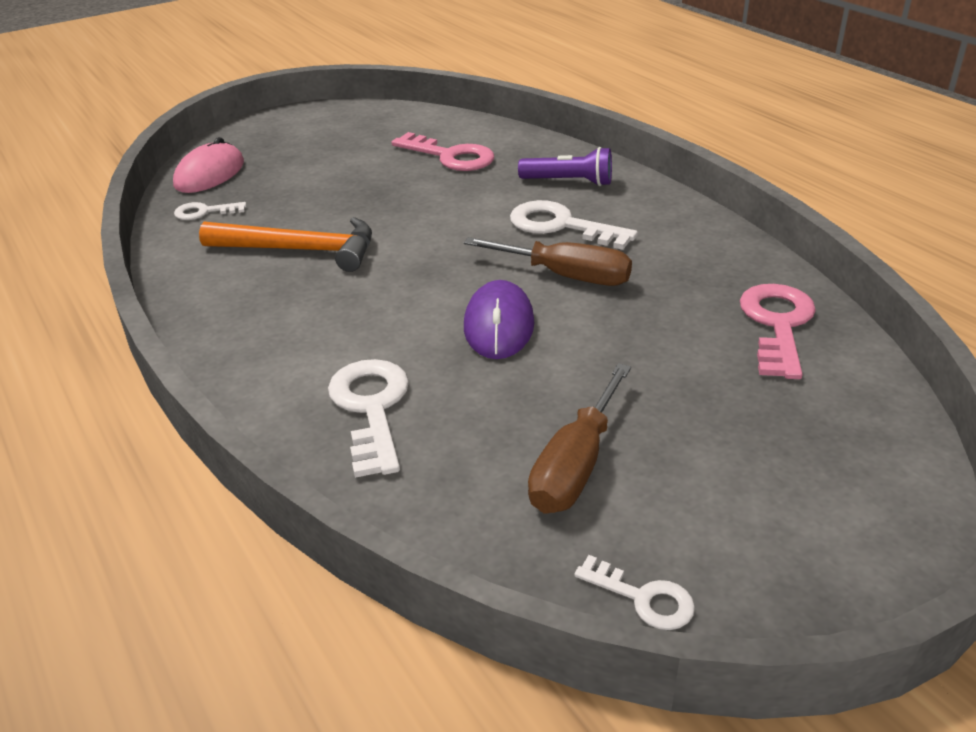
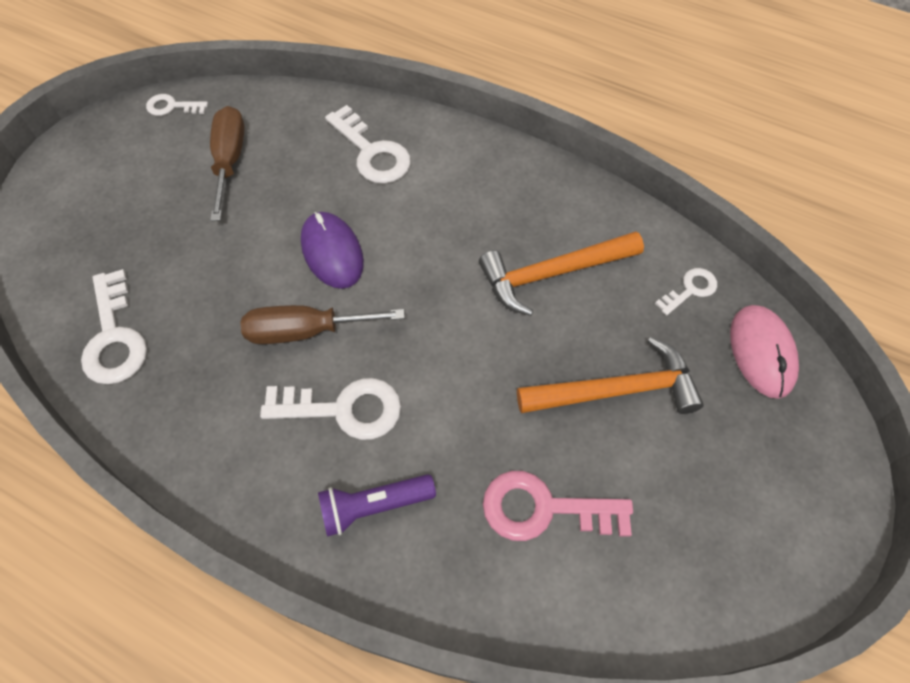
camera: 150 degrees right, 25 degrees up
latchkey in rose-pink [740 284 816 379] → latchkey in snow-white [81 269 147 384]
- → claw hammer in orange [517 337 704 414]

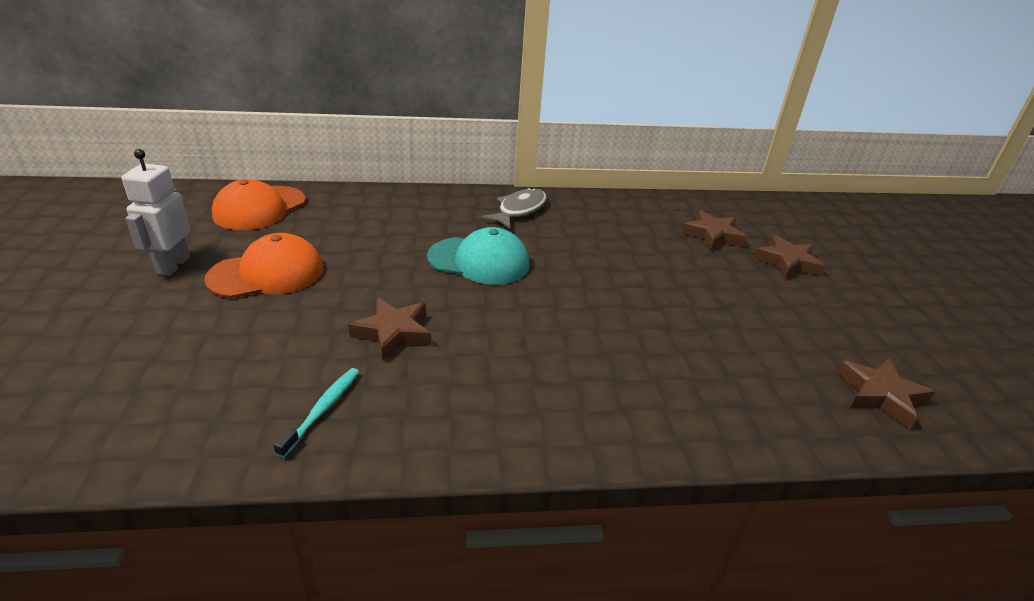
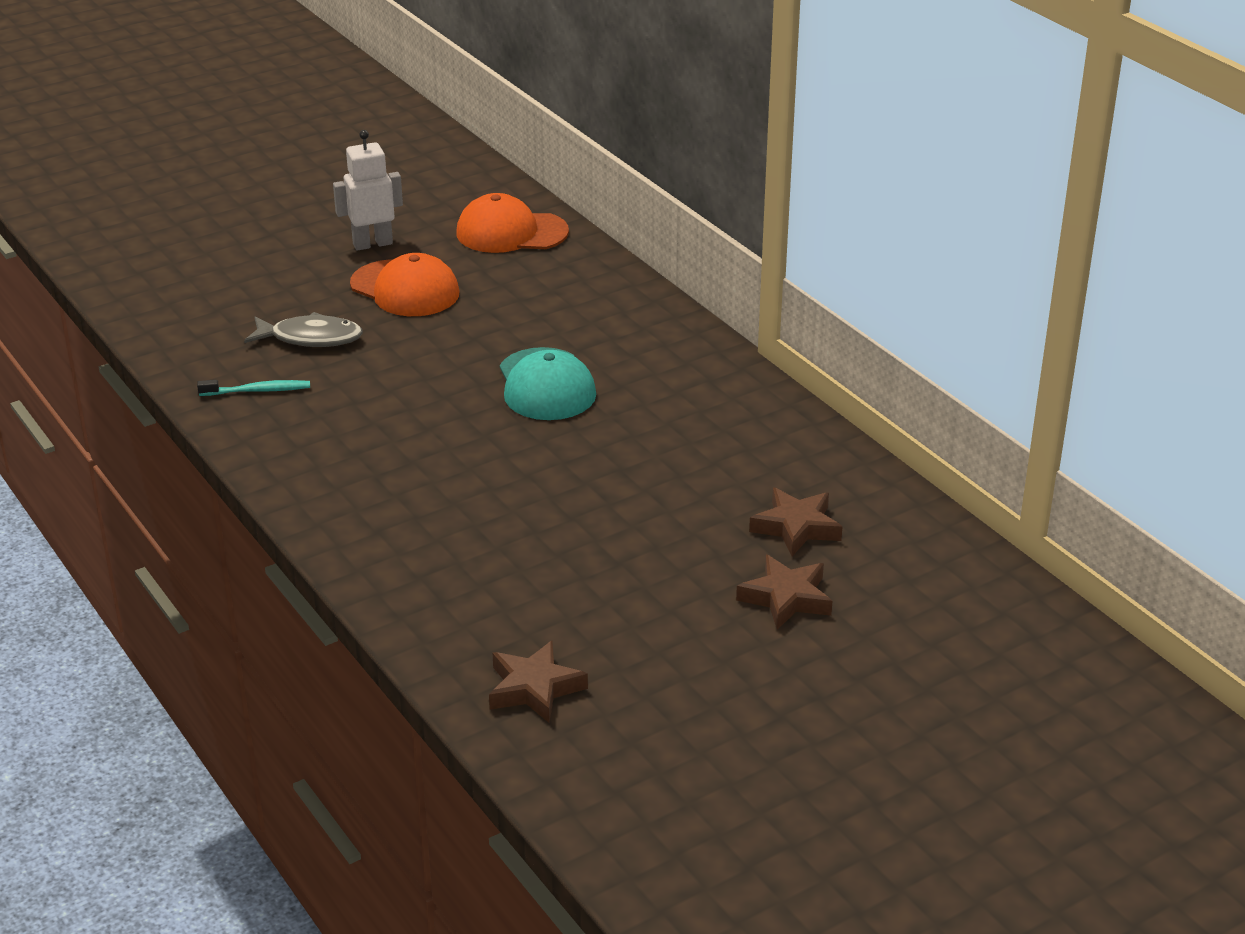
camera: 65 degrees right, 0 degrees up
star in dark brown [348 298 431 361] → -
fish figure in grey [481 188 547 229] → fish figure in grey [244 312 363 347], relocated

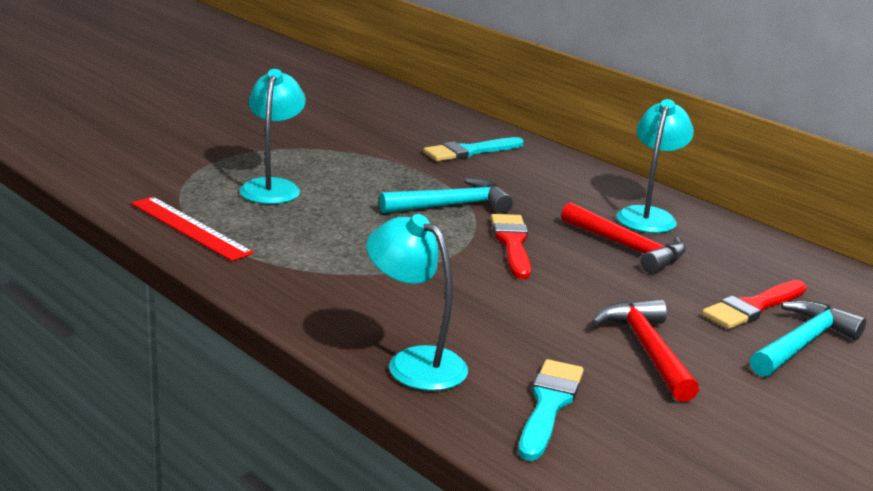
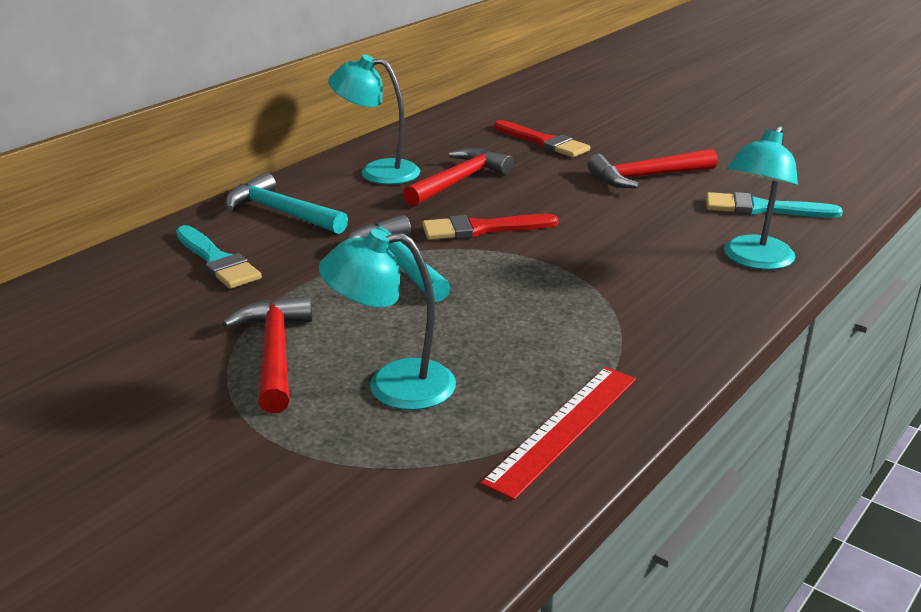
camera: 95 degrees left, 5 degrees up
claw hammer in aqua [750 300 866 377] → claw hammer in aqua [225 172 348 234], relocated
- → claw hammer in scarlet [223 295 313 414]

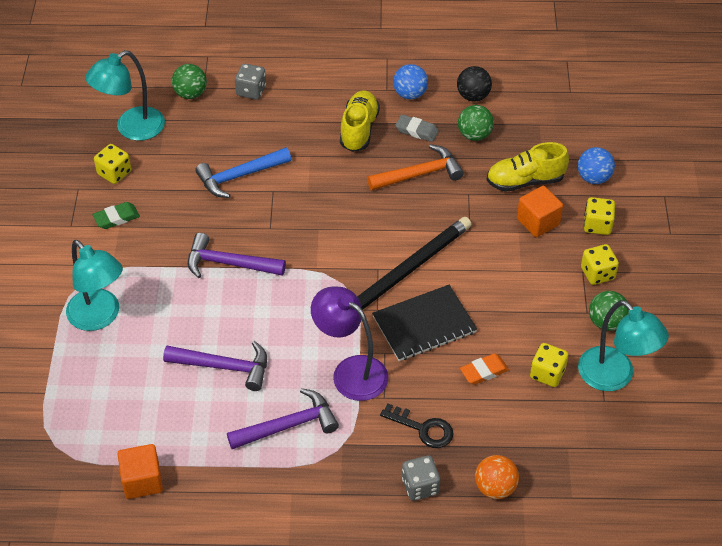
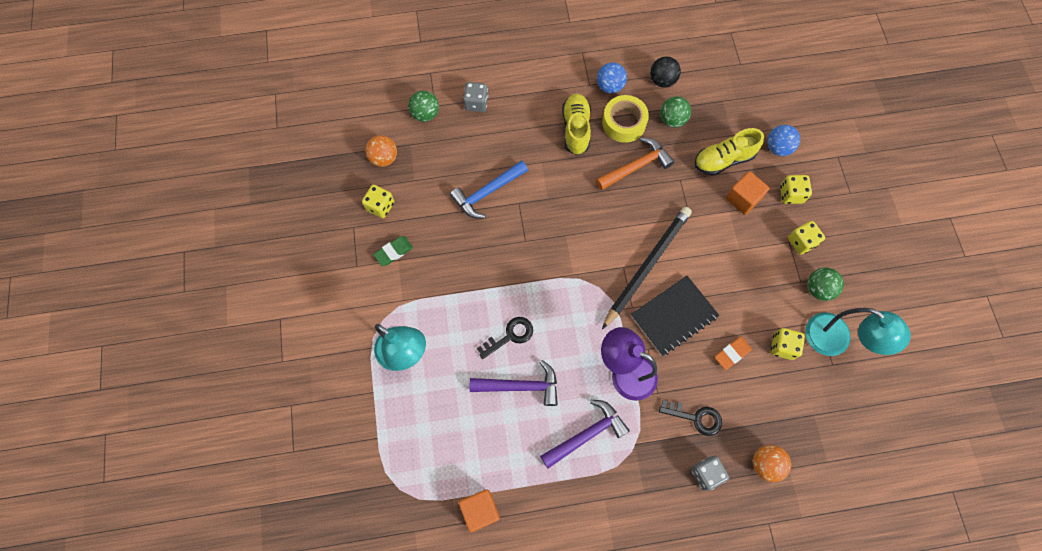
camera: 10 degrees left, 20 degrees up
desk lamp in aqua [85 50 165 141] → sphere in orange [365 135 397 167]
claw hammer in violet [188 233 286 278] → -
eraser in grey [395 115 439 142] → sticky tape in golden [602 95 649 143]
- → latchkey in black [477 317 533 359]

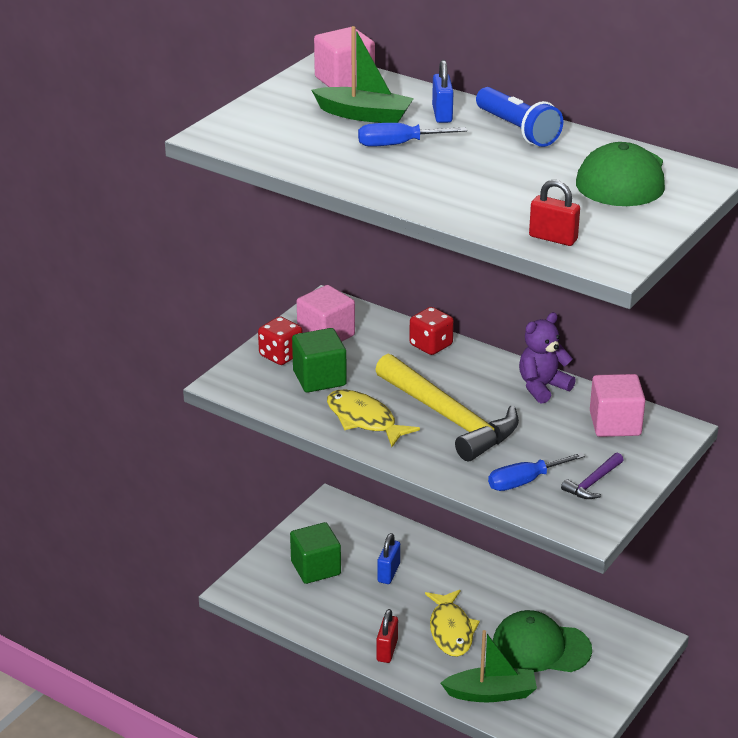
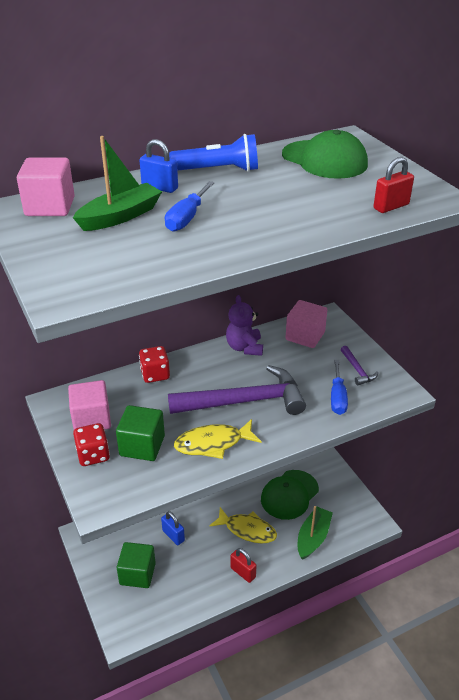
camera: 60 degrees left, 5 degrees up
claw hammer in golden [375 354 519 461] → claw hammer in violet [168 365 306 415]

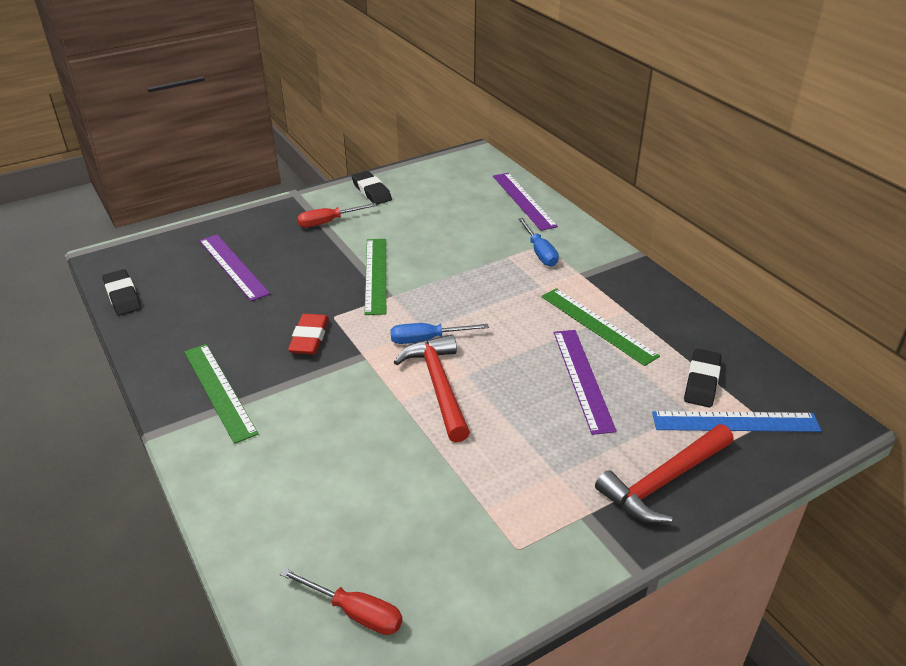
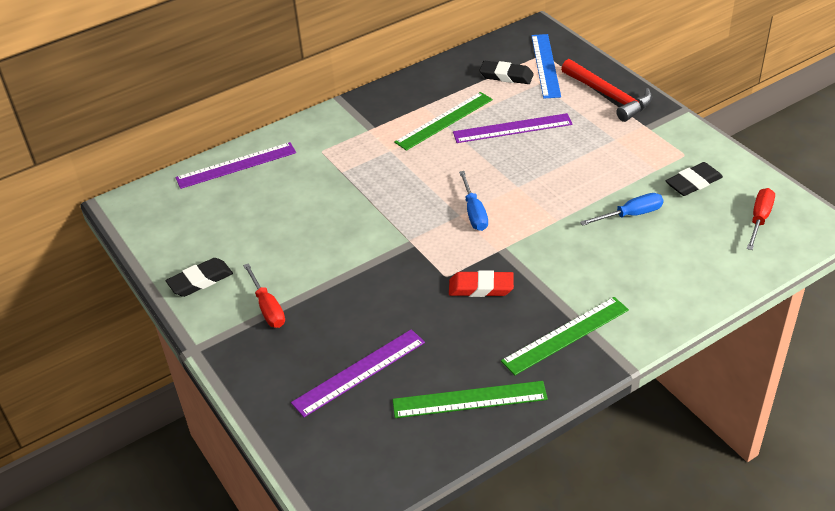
camera: 90 degrees left, 5 degrees up
eraser in black [102 269 141 316] → eraser in black [665 162 723 196], relocated
ruler in leaf-green [364 239 386 315] → ruler in leaf-green [392 381 548 418], relocated
claw hammer in scarlet [394 334 470 442] → -
hand screwdriver in blue [518 218 559 267] → hand screwdriver in blue [580 193 663 226], relocated

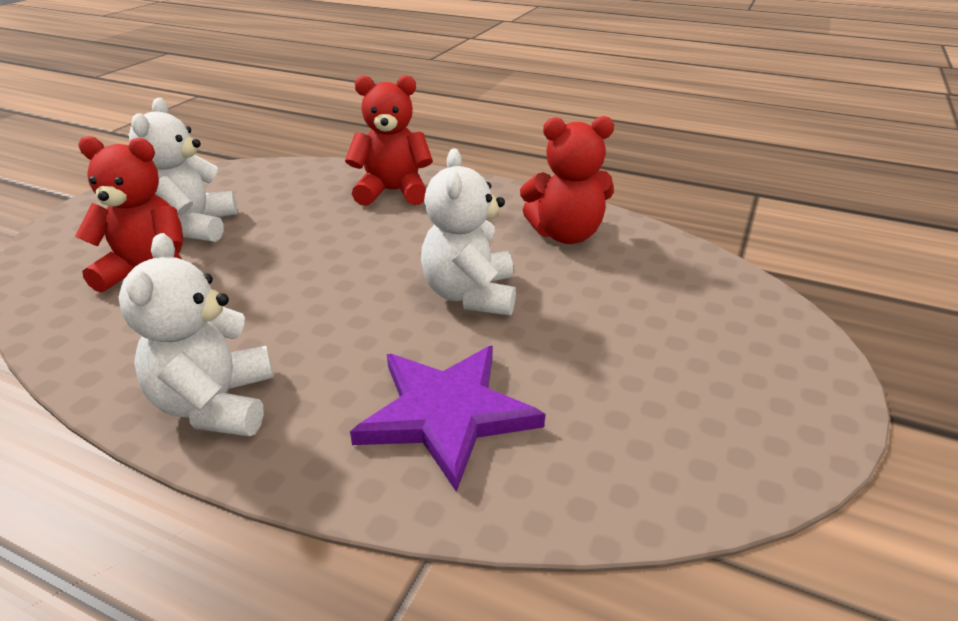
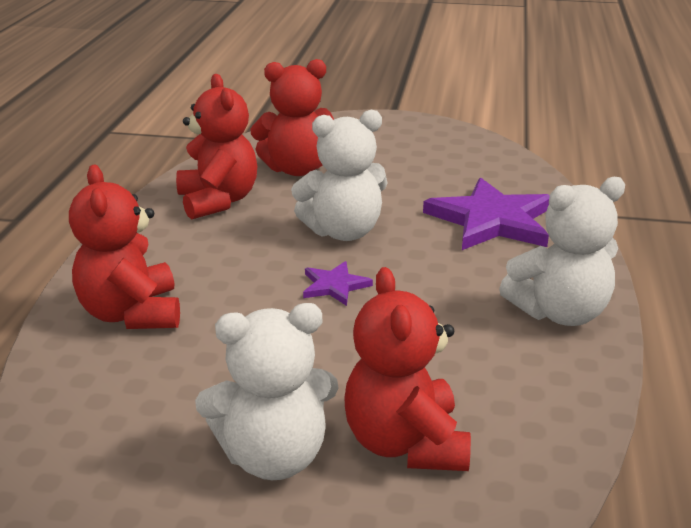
camera: 105 degrees left, 5 degrees down
- → teddy bear in scarlet [250 59 334 176]
- → star in violet [303 261 373 306]

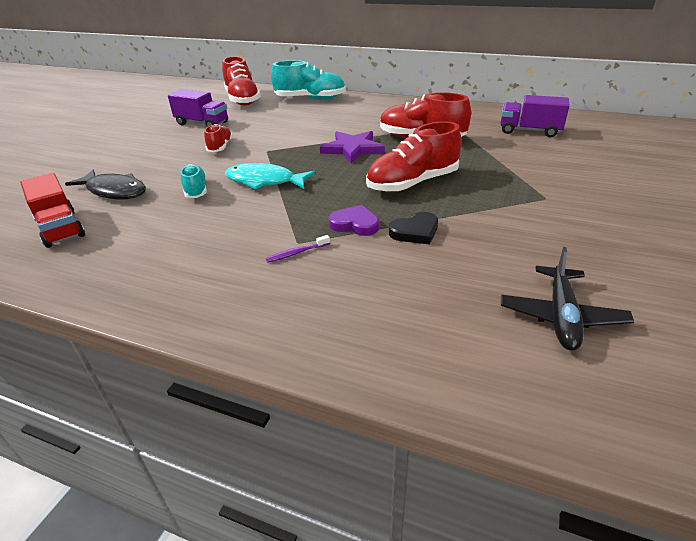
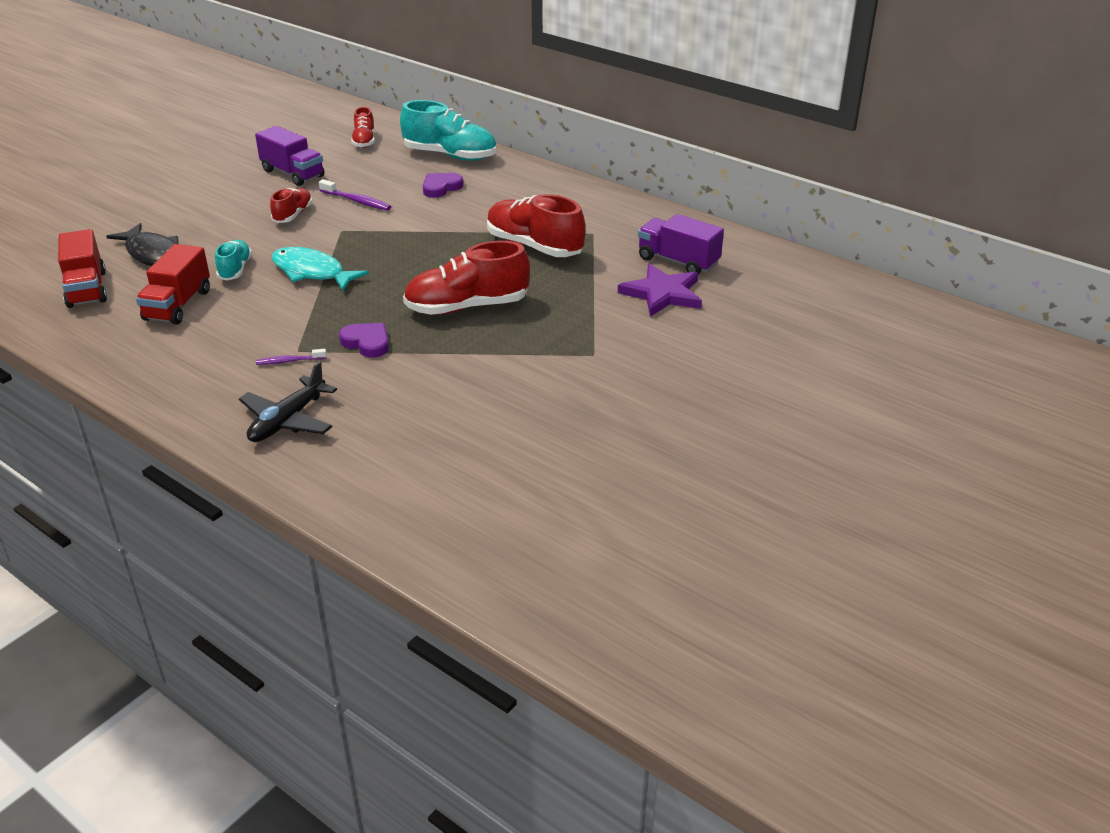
camera: 15 degrees right, 0 degrees up
lace-up shoe in scarlet [222 56 261 105] → lace-up shoe in scarlet [351 107 375 148], x0.55
star in violet [320 131 385 163] → star in violet [618 264 702 317], relocated
heart shape in black [389 212 438 244] → -
toy plane in black [501 247 634 351] → toy plane in black [239 361 337 442], relocated
- → lorry in scarlet [136 244 210 325]
- → tooth brush in violet [319 179 391 211]
- → heart shape in violet [423 173 463 198]

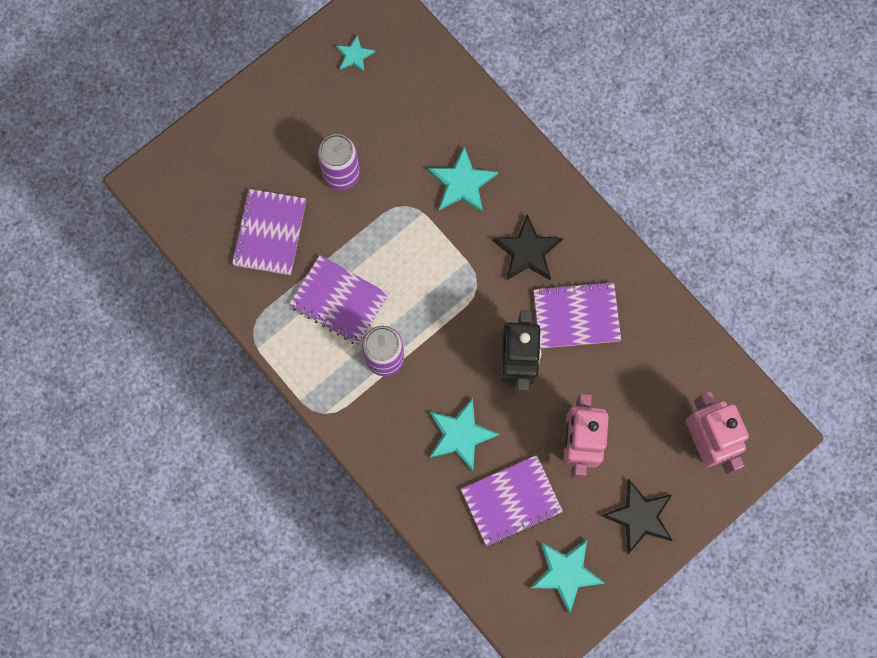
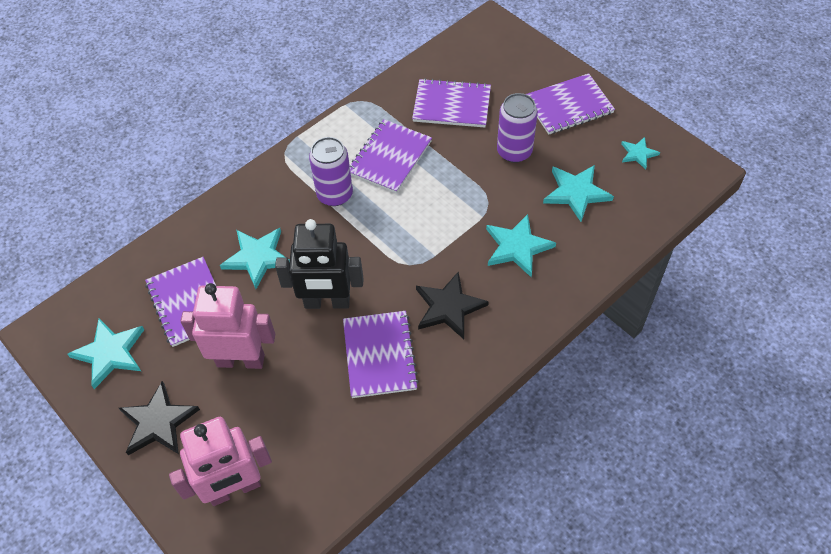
camera: 90 degrees right, 20 degrees down
- → exercise book in violet [526 73 615 135]
- → star in aqua [543 165 614 222]

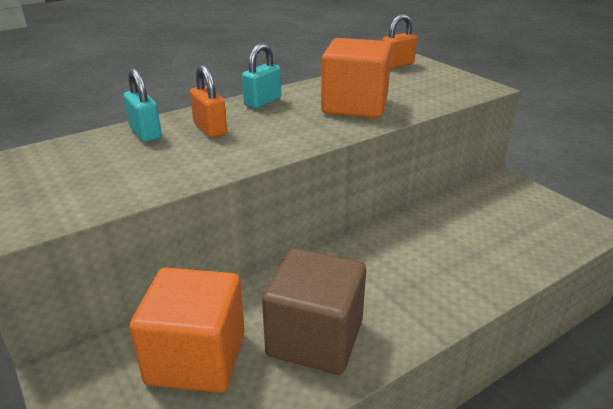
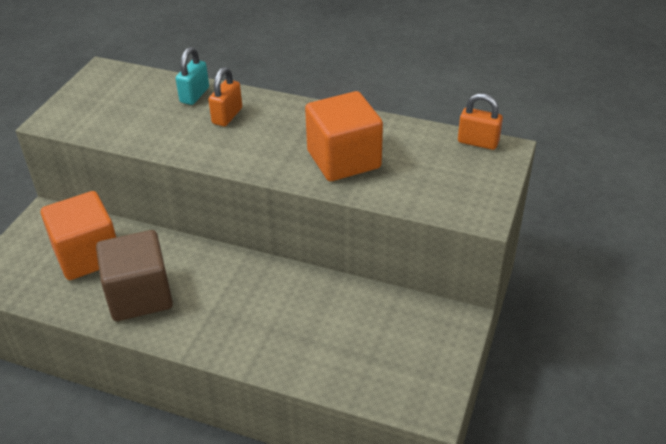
camera: 55 degrees right, 10 degrees up
small lock in aqua [242 43 281 108] → -

